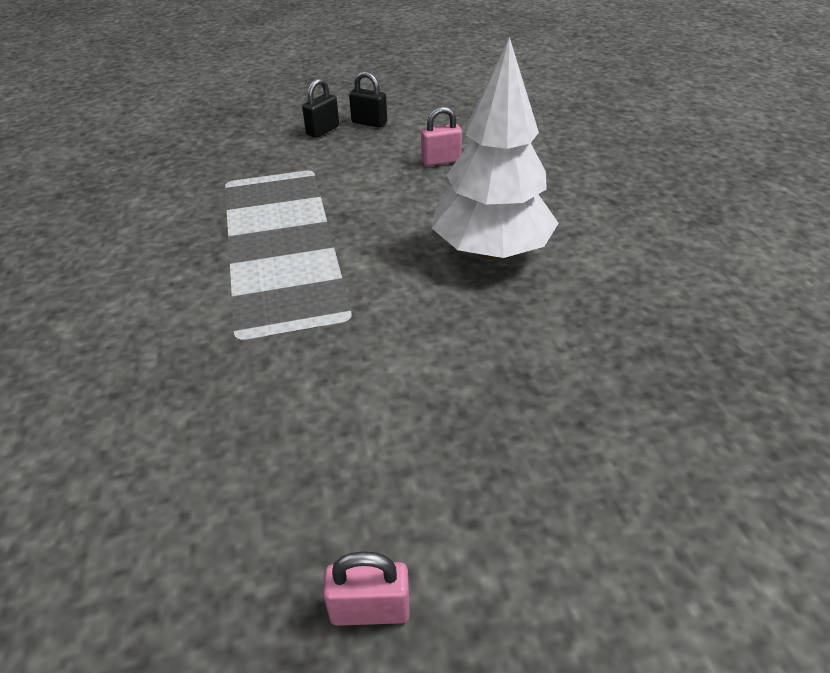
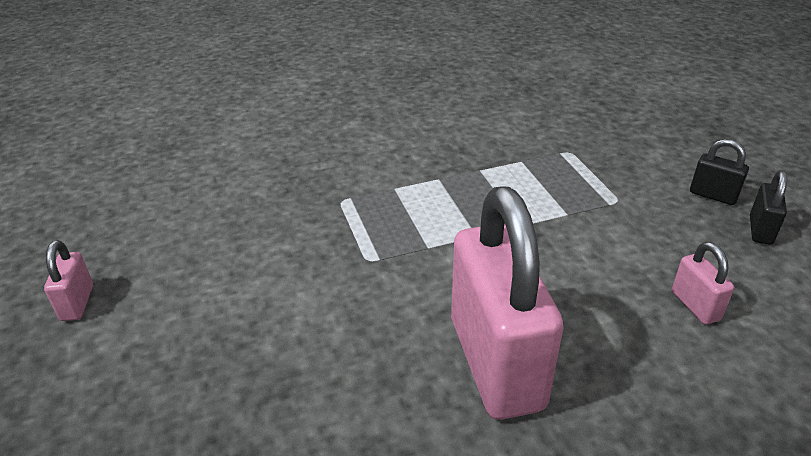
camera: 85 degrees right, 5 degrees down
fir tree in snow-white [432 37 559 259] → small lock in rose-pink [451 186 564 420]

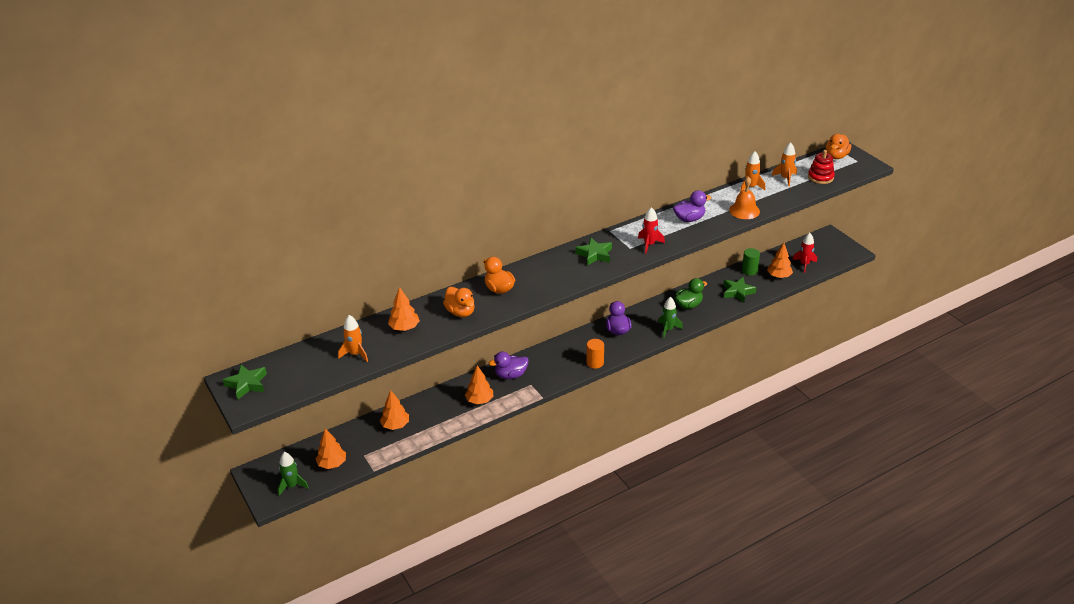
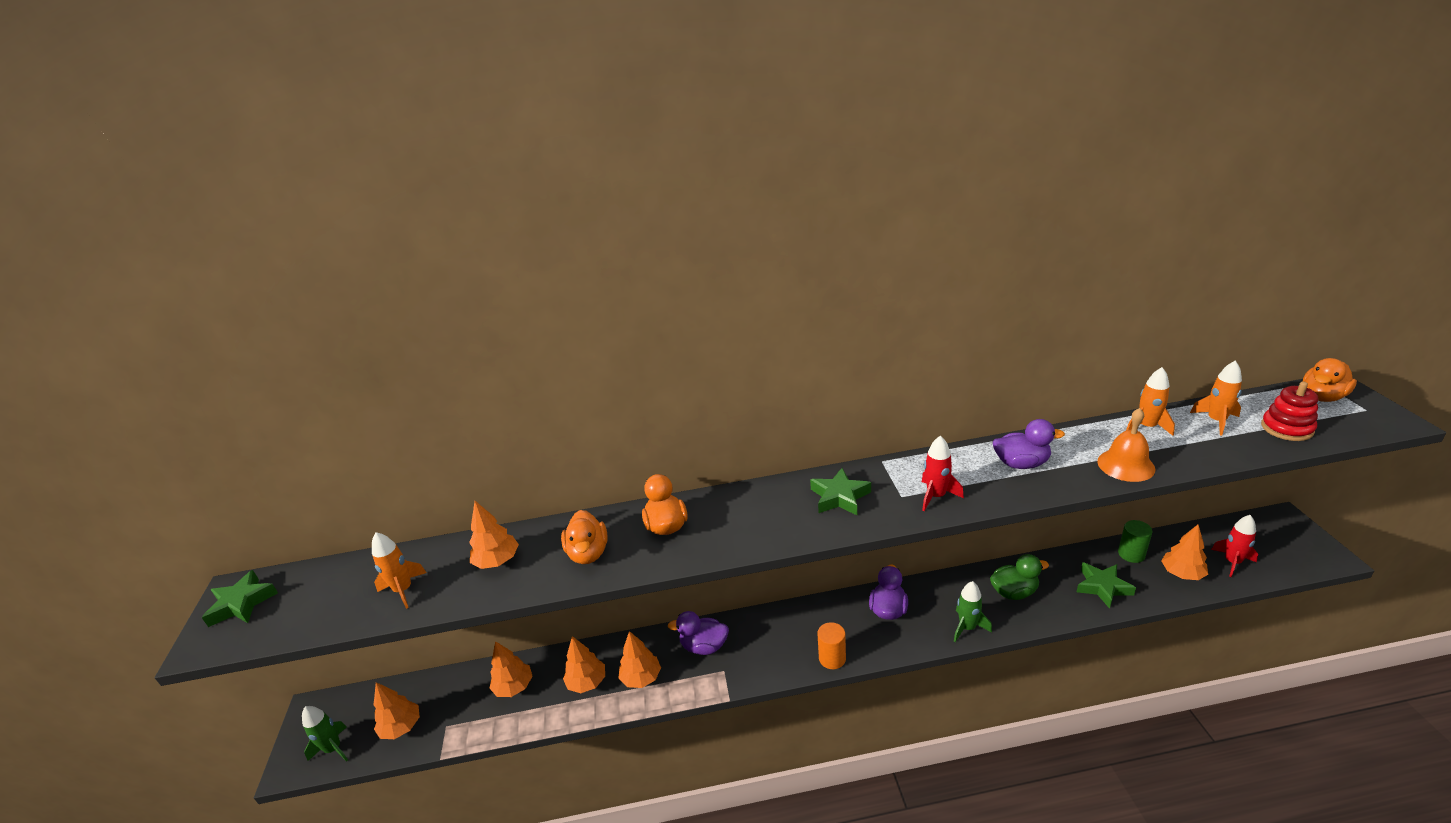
camera: 25 degrees right, 5 degrees down
- → fir tree in orange [563 636 605 693]

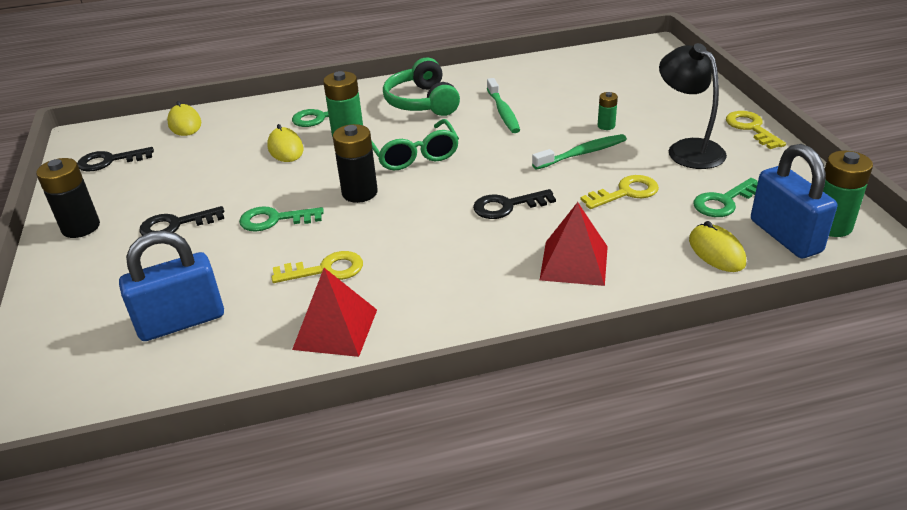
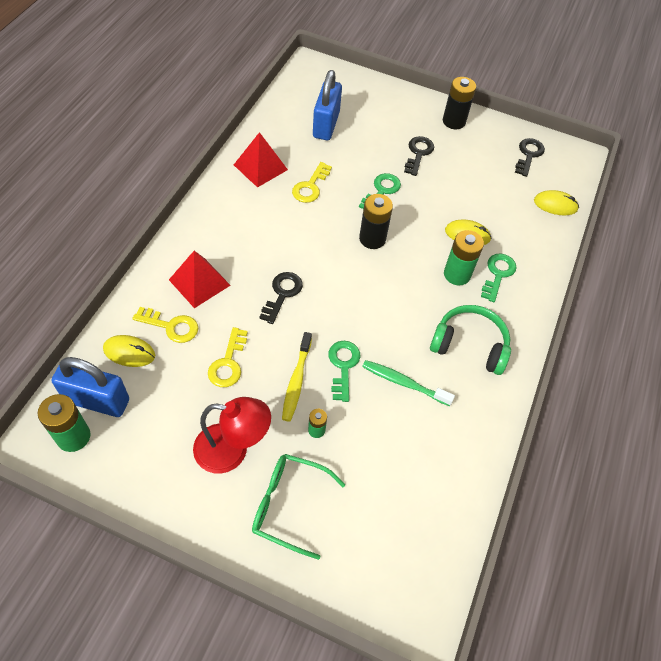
camera: 120 degrees right, 20 degrees up
glasses in leaf-green [371 119 459 171] → glasses in leaf-green [252 454 345 560], relocated
tooth brush in leaf-green [532 134 627 170] → tooth brush in golden [282 332 312 422]
desk lamp in black [659 43 727 169] → desk lamp in scarlet [193 397 271 474]
latchkey in leaf-green [693 178 758 217] → latchkey in leaf-green [328 341 360 402], relocated
latchkey in golden [726 111 786 149] → latchkey in golden [132 307 198 343], relocated

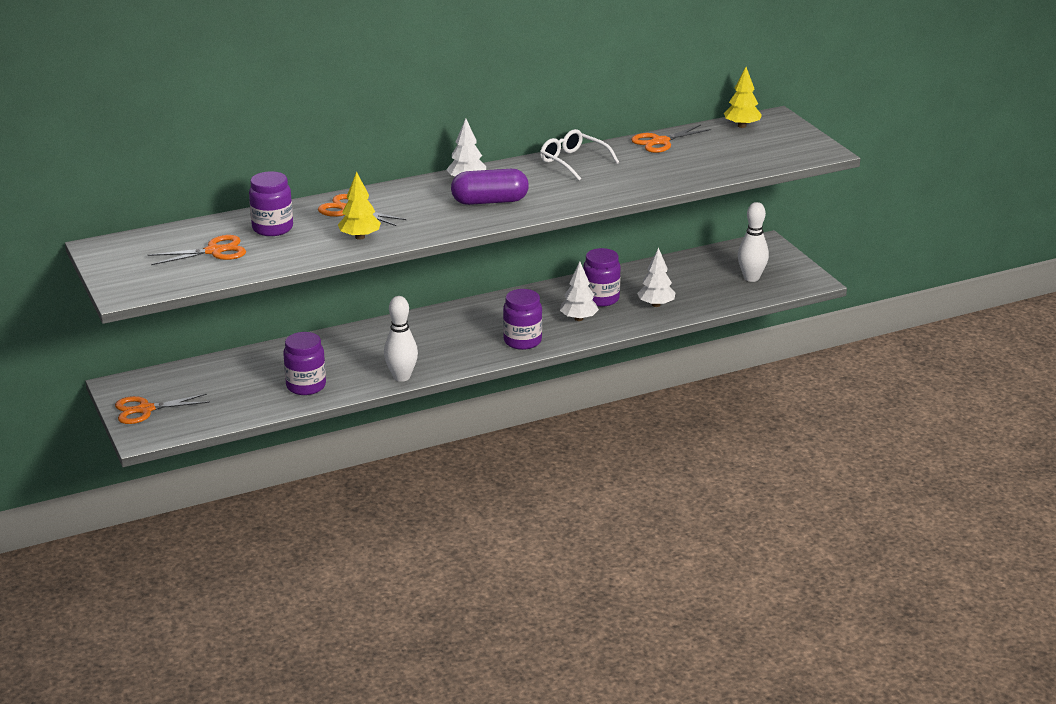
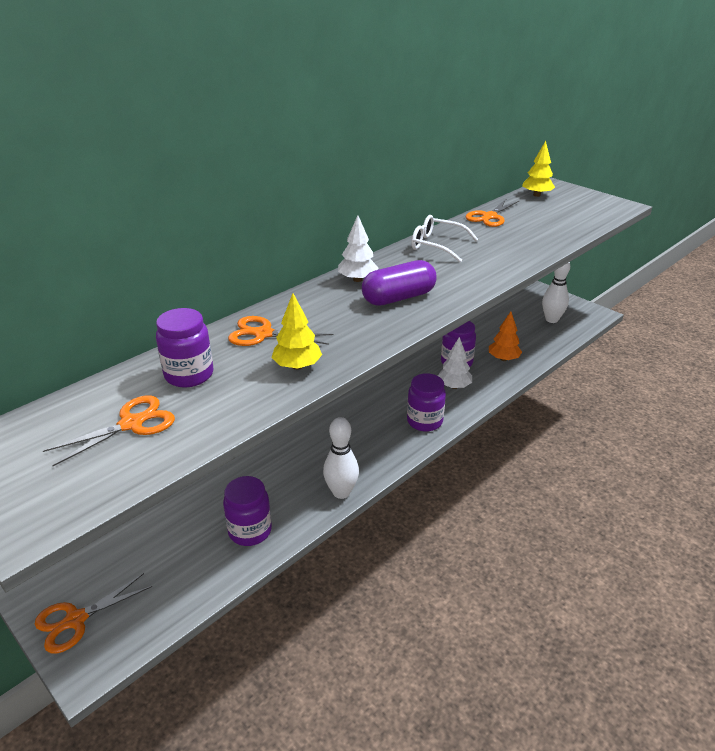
camera: 20 degrees left, 5 degrees up
fir tree in snow-white [637 248 675 307] → fir tree in orange [489 312 522 361]

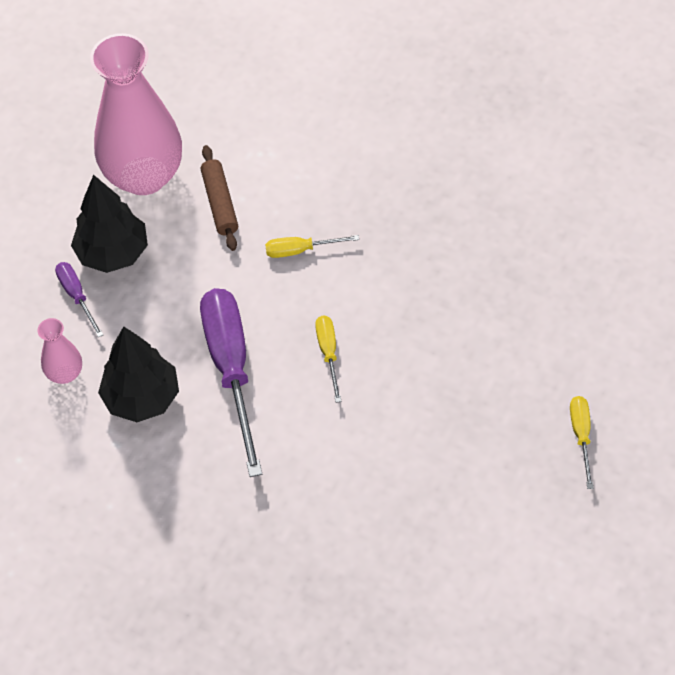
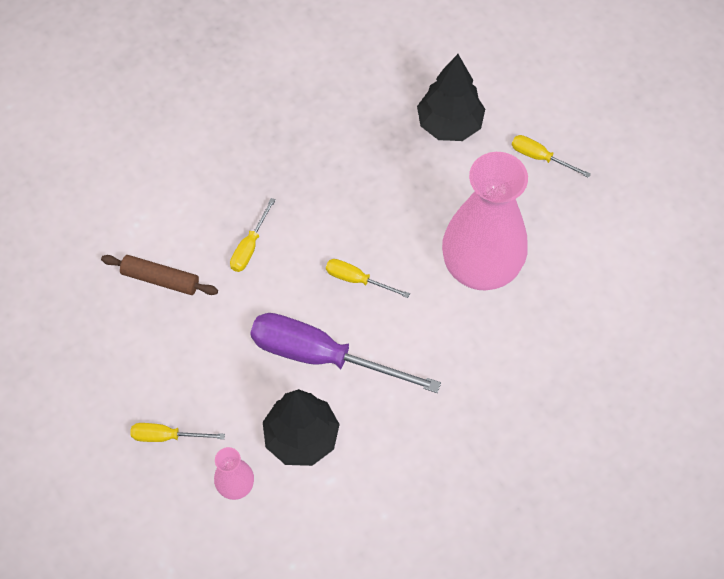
camera: 60 degrees left, 5 degrees up
hand screwdriver in violet [55 262 103 337] → hand screwdriver in golden [130 423 225 442]
fir tree in black [71 175 148 273] → fir tree in black [417 54 485 141], relocated
tall vase in rose-pink [90 33 182 195] → tall vase in rose-pink [442 152 528 291], relocated

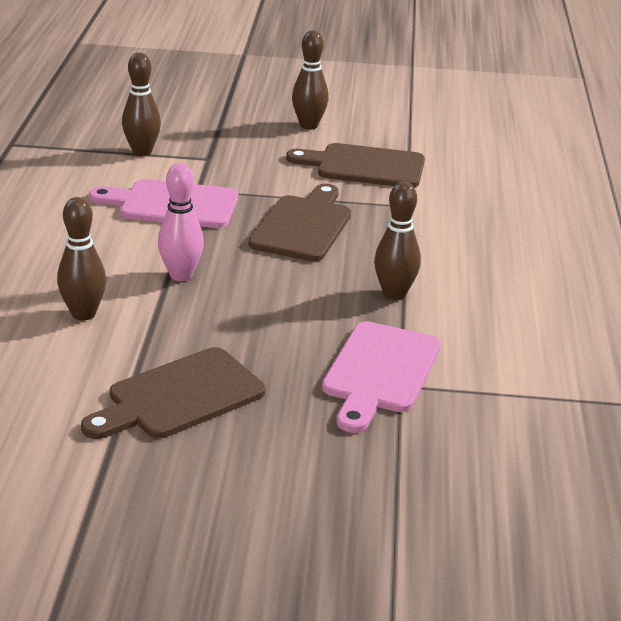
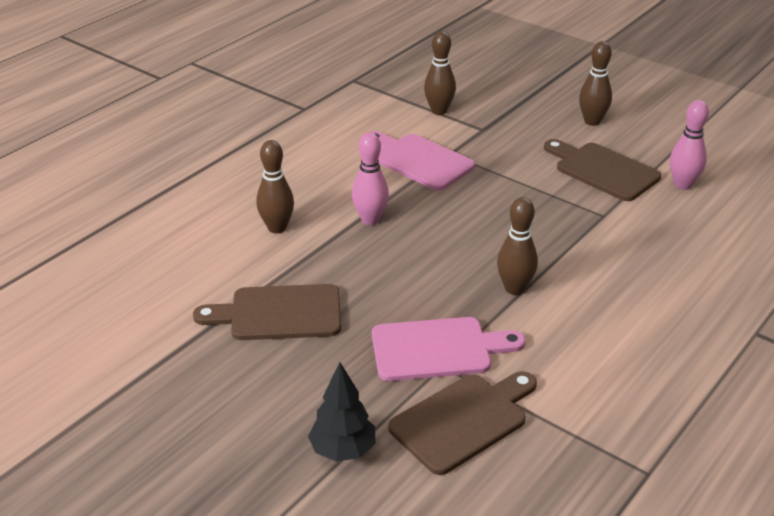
camera: 35 degrees right, 5 degrees up
bread board in dark brown [248 184 351 261] → bread board in dark brown [388 371 537 475], relocated
bread board in rose-pink [322 321 441 433] → bread board in rose-pink [372 317 526 381], 150 degrees counterclockwise
- → fir tree in black [308 362 375 462]
- → tenpin in rose-pink [670 100 709 190]

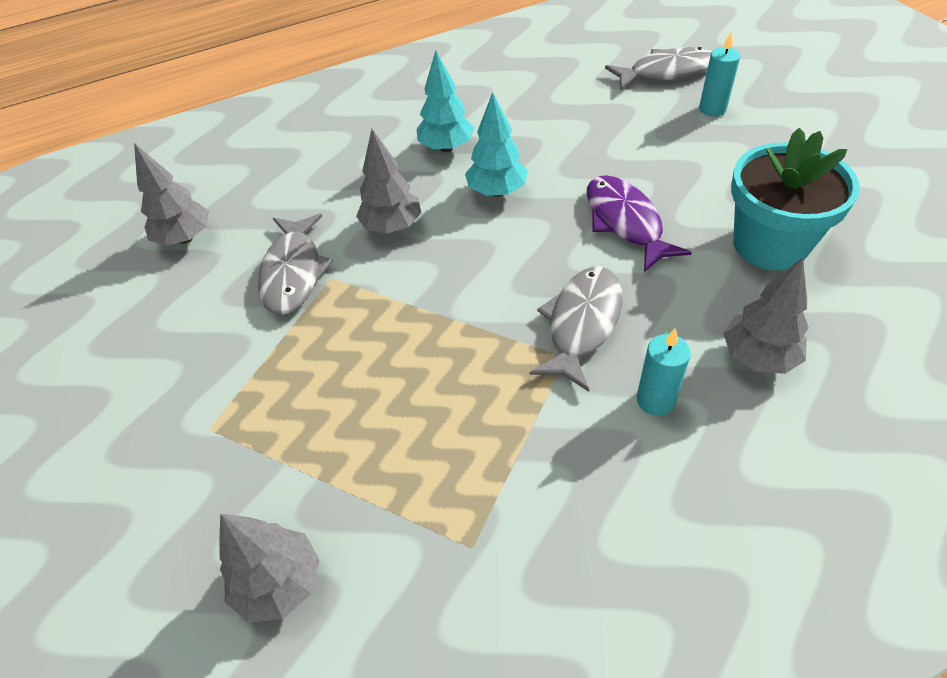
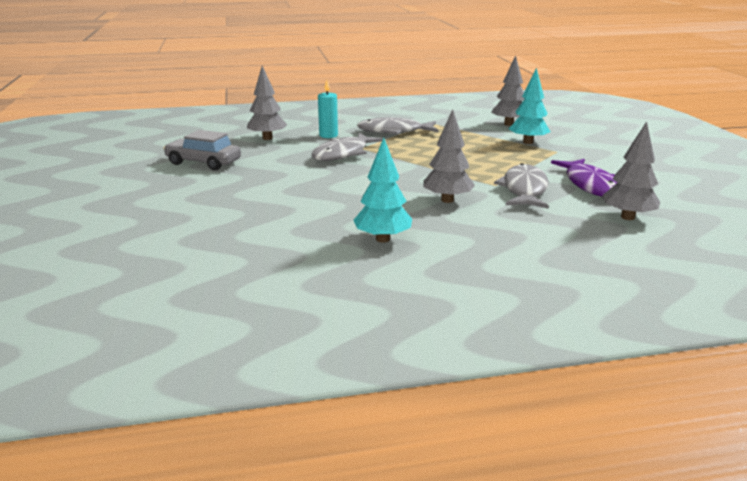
camera: 170 degrees left, 25 degrees down
fir tree in aqua [465 92 528 197] → fir tree in aqua [509 68 551 144], relocated
fish figure in violet [587 175 692 272] → fish figure in violet [551 159 618 197], relocated
fish figure in grey [605 47 712 90] → fish figure in grey [357 117 438 135], relocated
candle in aqua [699 32 740 116] → -
flower pot in aqua [731 128 860 270] → automobile in grey [163 130 241 170]

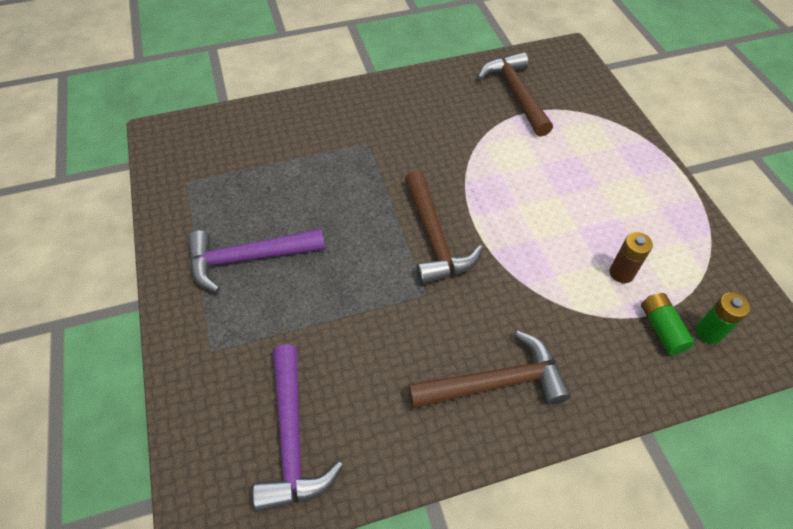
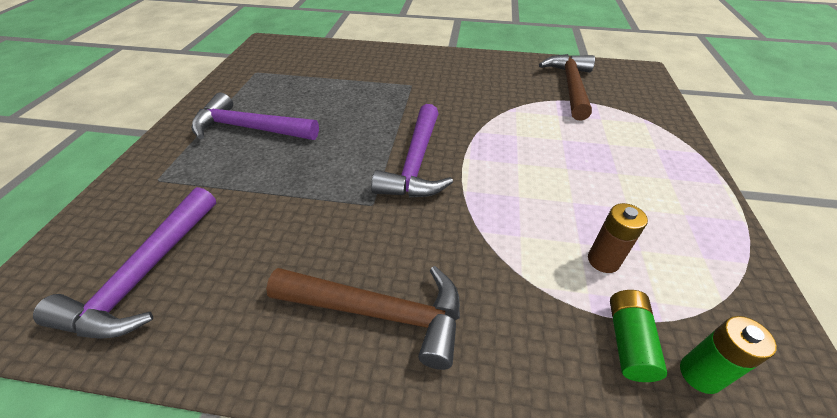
camera: 25 degrees right, 10 degrees down
claw hammer in dark brown [405 170 483 285] → claw hammer in violet [371 104 453 197]

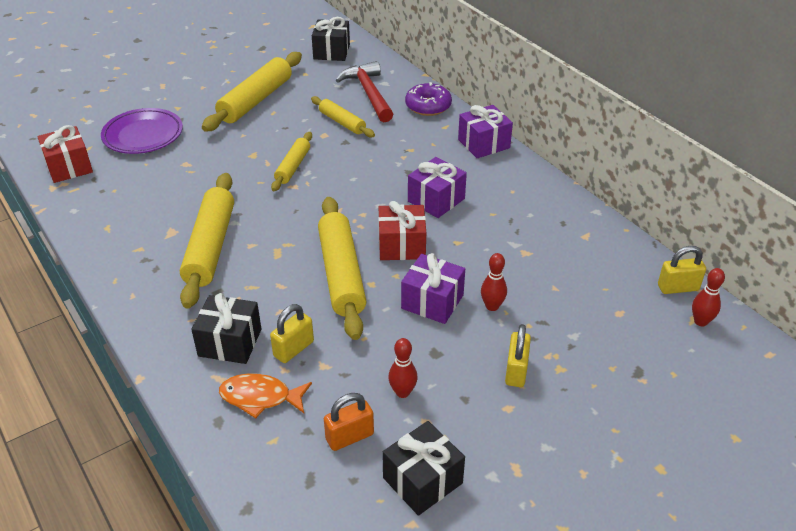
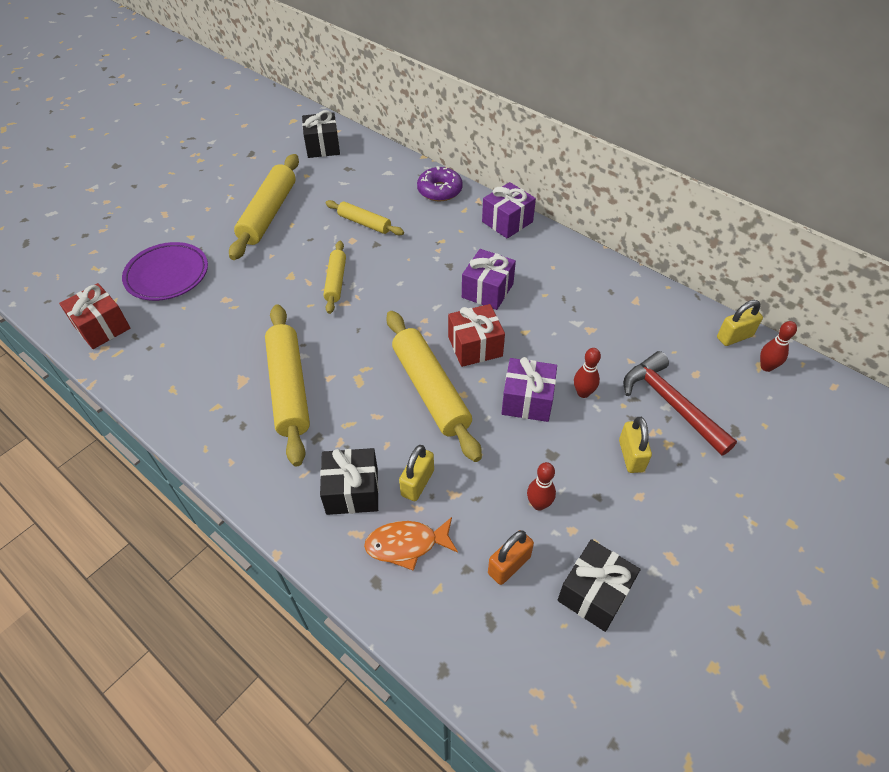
camera: 15 degrees left, 10 degrees up
claw hammer in scarlet [336 61 394 122] → claw hammer in scarlet [623 351 737 456], relocated

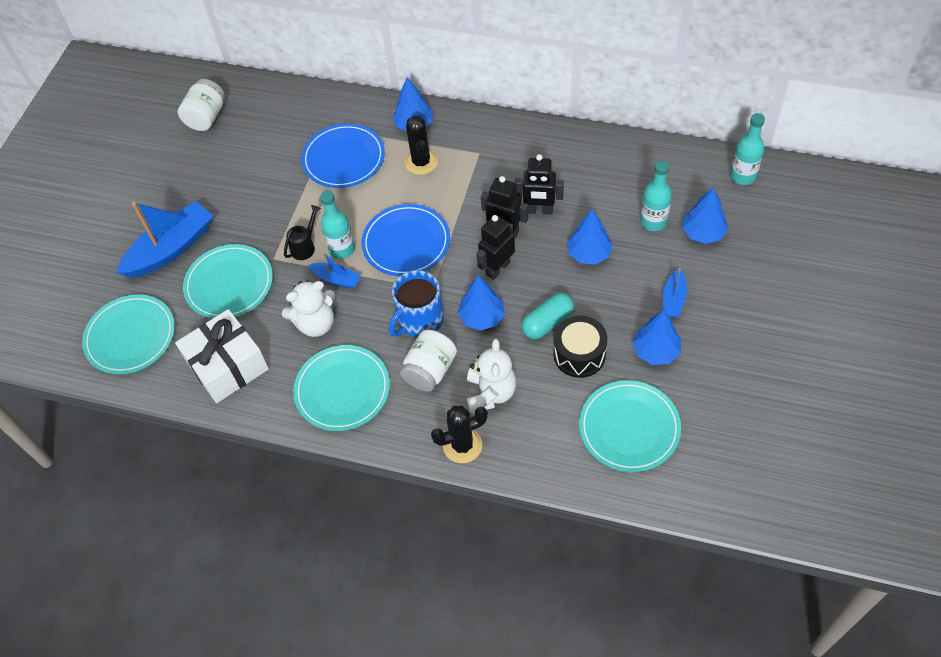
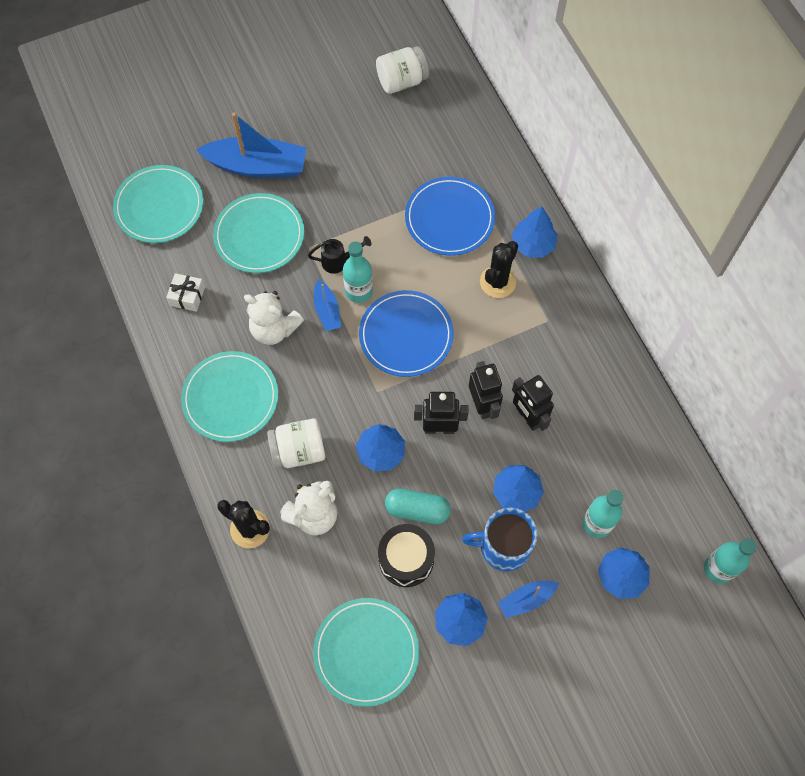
camera: 45 degrees right, 10 degrees up
gift in snow-white [175 309 269 403] → gift in snow-white [166 273 205 312], x0.47
mug in blue [389 270 444 337] → mug in blue [462 508 538 571], relocated

